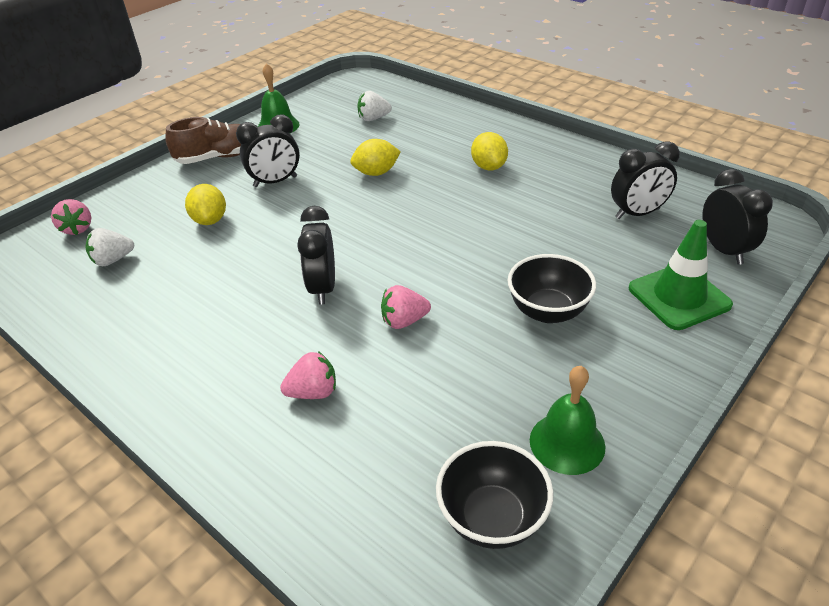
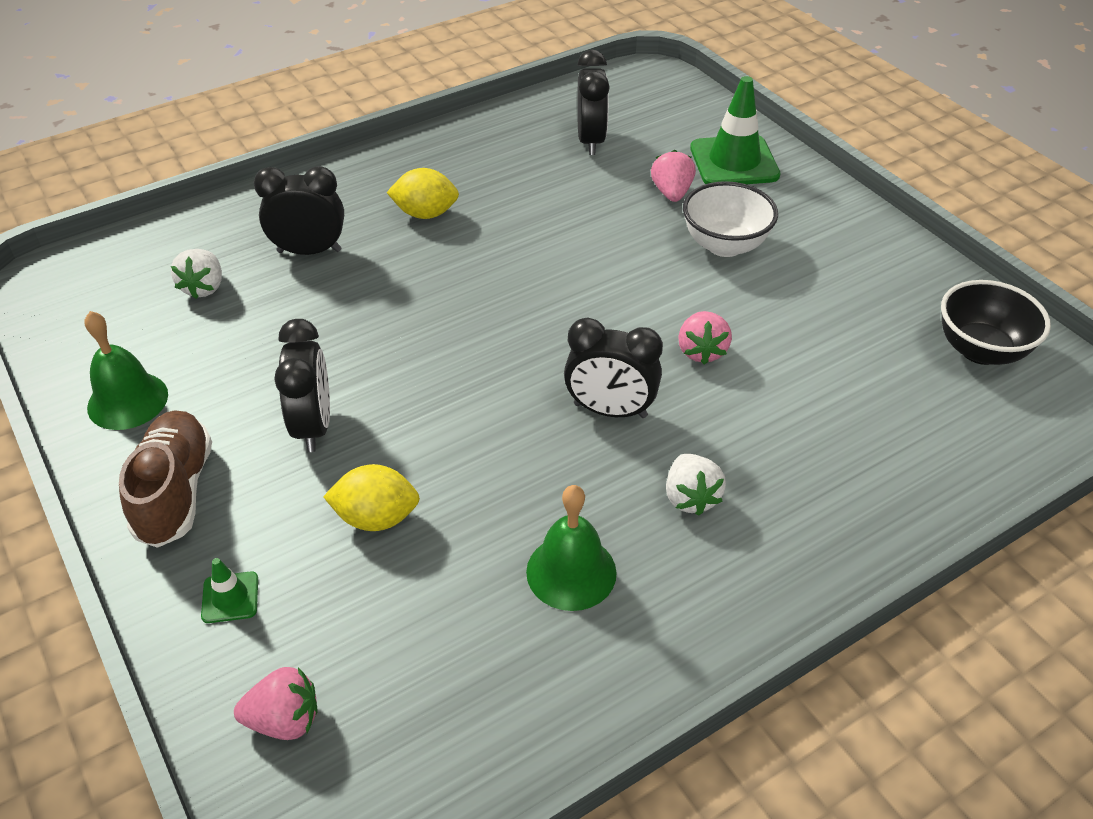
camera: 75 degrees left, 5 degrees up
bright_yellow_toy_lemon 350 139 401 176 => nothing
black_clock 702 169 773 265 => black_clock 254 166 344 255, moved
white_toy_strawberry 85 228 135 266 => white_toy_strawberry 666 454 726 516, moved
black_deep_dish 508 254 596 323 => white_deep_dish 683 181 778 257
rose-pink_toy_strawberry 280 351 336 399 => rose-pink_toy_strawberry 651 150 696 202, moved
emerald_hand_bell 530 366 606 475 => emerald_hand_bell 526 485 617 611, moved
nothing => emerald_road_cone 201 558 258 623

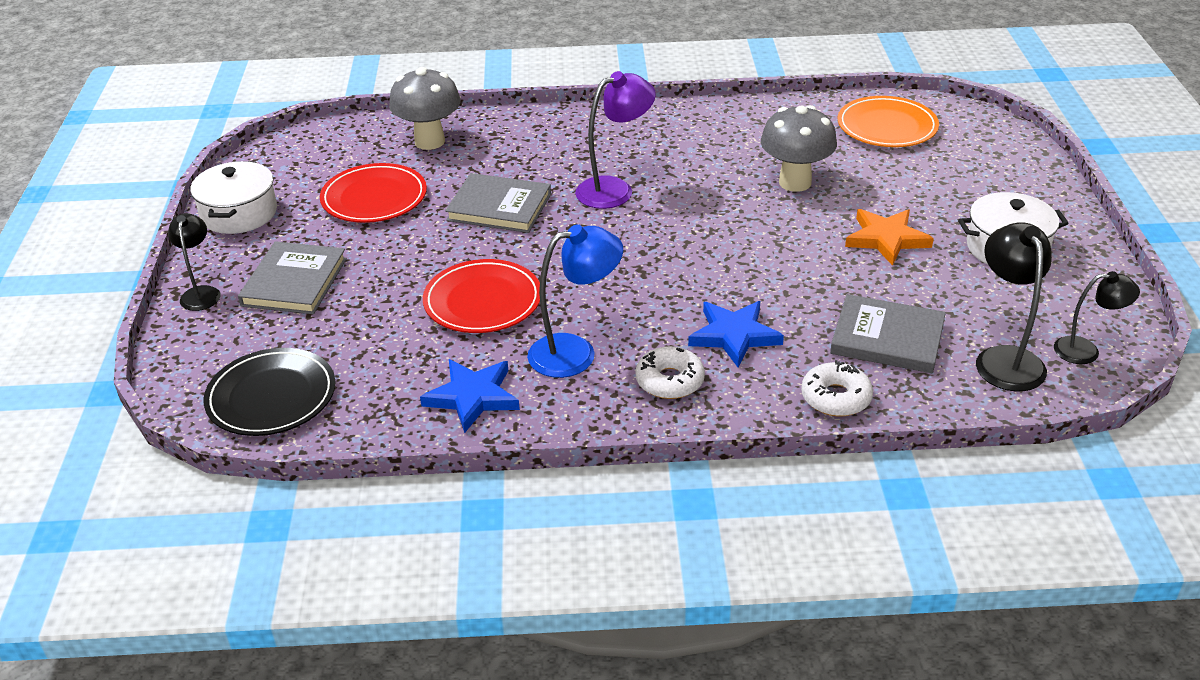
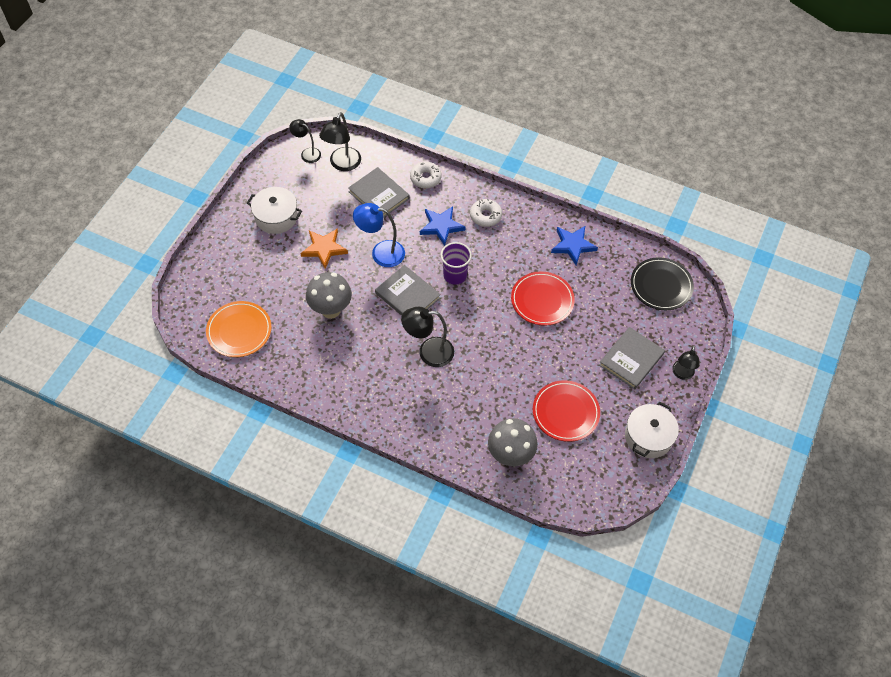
camera: 155 degrees left, 20 degrees up
purple_reading_lamp 575 71 656 209 => black_reading_lamp 401 307 454 367
ash-grey_hardback 445 173 551 233 => ash-grey_hardback 375 265 441 316, moved
royal_blue_reading_lamp 527 224 623 378 => royal_blue_reading_lamp 353 203 405 267, moved
nothing => purple_beaker 441 242 472 285

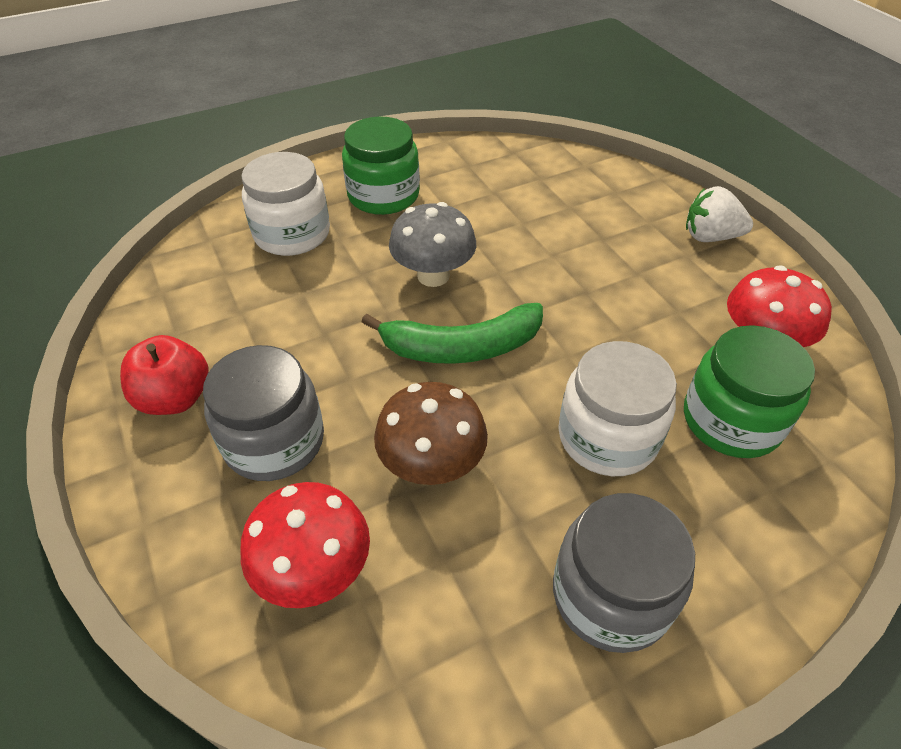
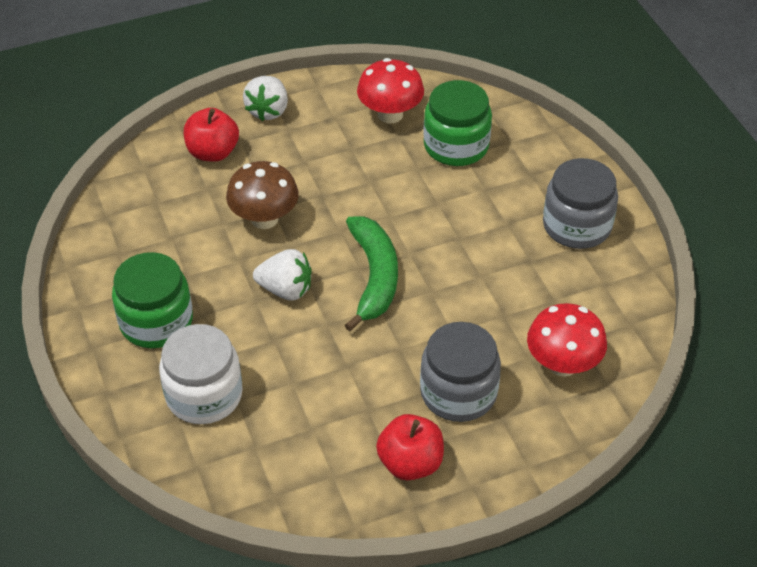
camera: 85 degrees left, 0 degrees up
ash-grey_toadstool 389 202 476 287 => white_toy_strawberry 253 249 312 300
white_jar 558 341 677 476 => nothing
dark_brown_toadstool 374 382 488 485 => dark_brown_toadstool 226 161 299 229, moved
nothing => scarlet_apple_fruit 184 108 239 162

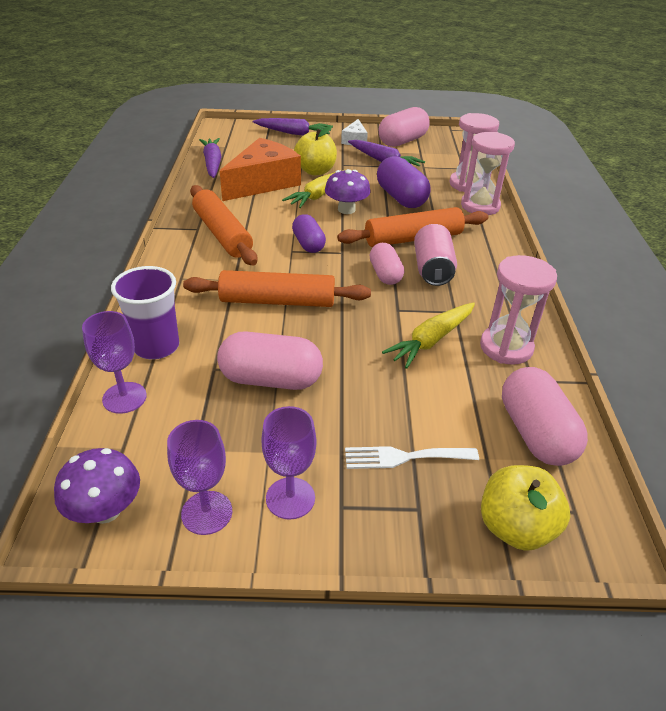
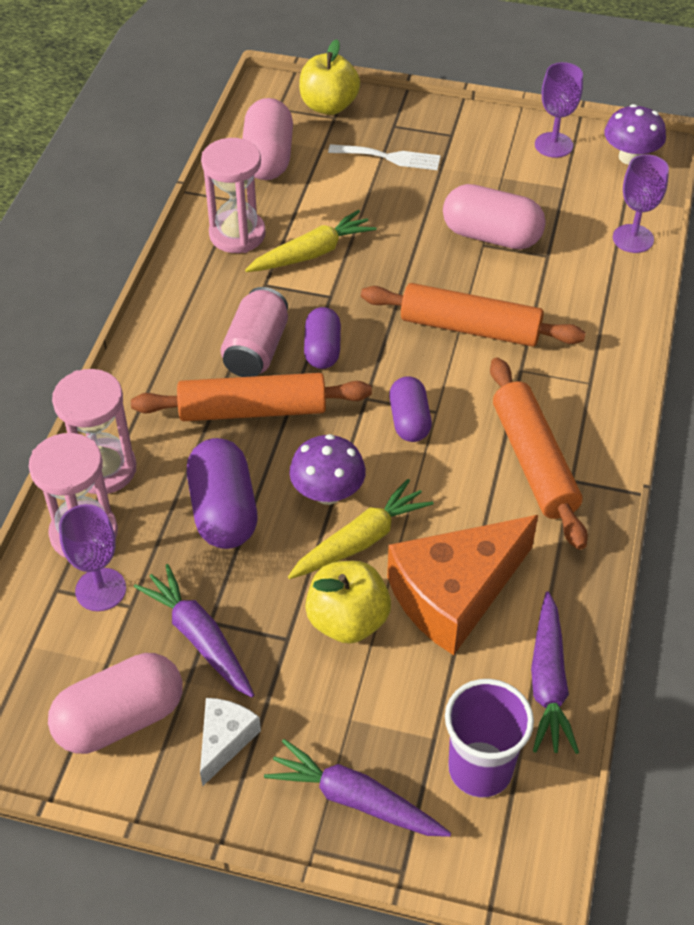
camera: 165 degrees left, 10 degrees up
rose-pink_capsule 370 243 404 285 => purple_capsule 304 307 341 369
purple_beaker 111 266 179 359 => purple_beaker 445 679 534 798, moved
purple_wine_glass 261 406 317 520 => purple_wine_glass 59 504 126 611, moved

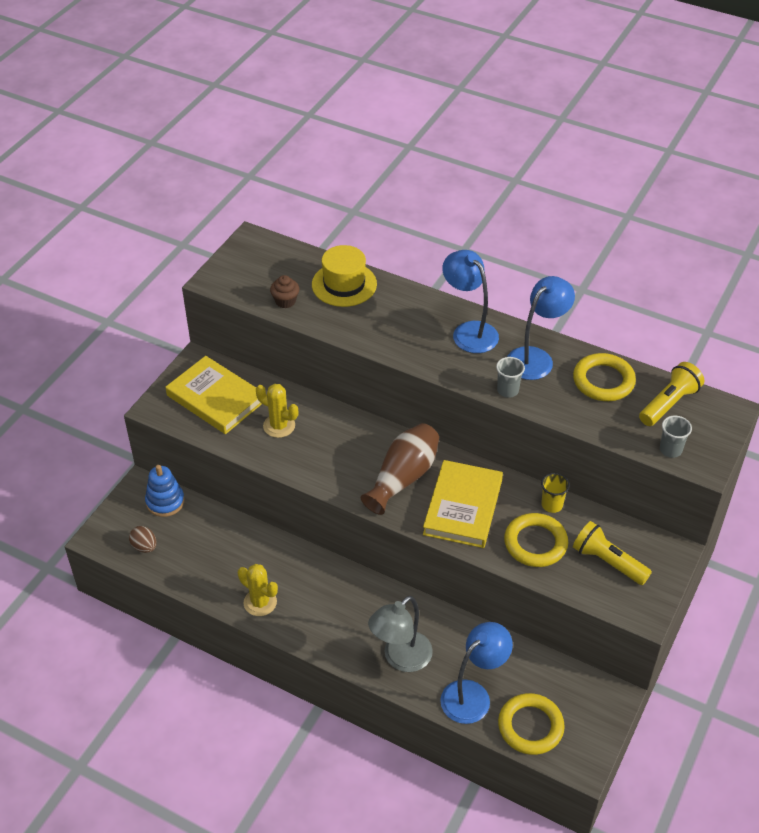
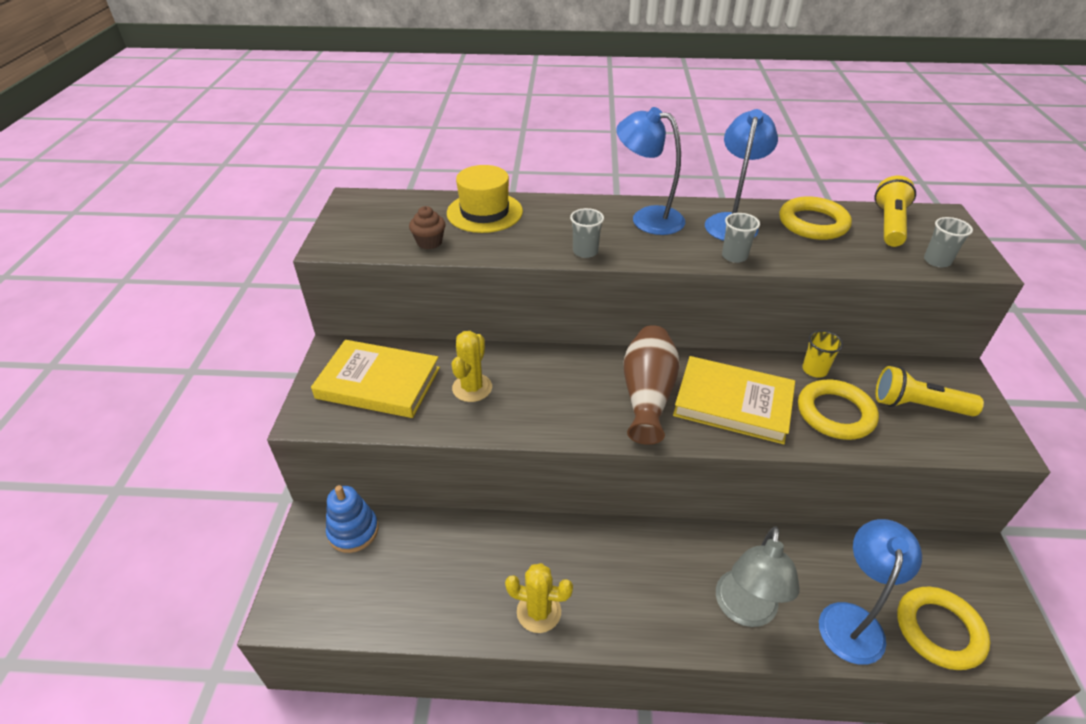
camera: 25 degrees left, 5 degrees down
bright_yellow_cactus 256 384 298 438 => bright_yellow_cactus 452 331 492 402, 75 degrees counterclockwise
bright_yellow_hardback 423 460 503 548 => bright_yellow_hardback 673 356 795 444, 60 degrees counterclockwise
dark_brown_egg 129 526 157 553 => nothing
nothing => ash-grey_beaker 570 208 604 258

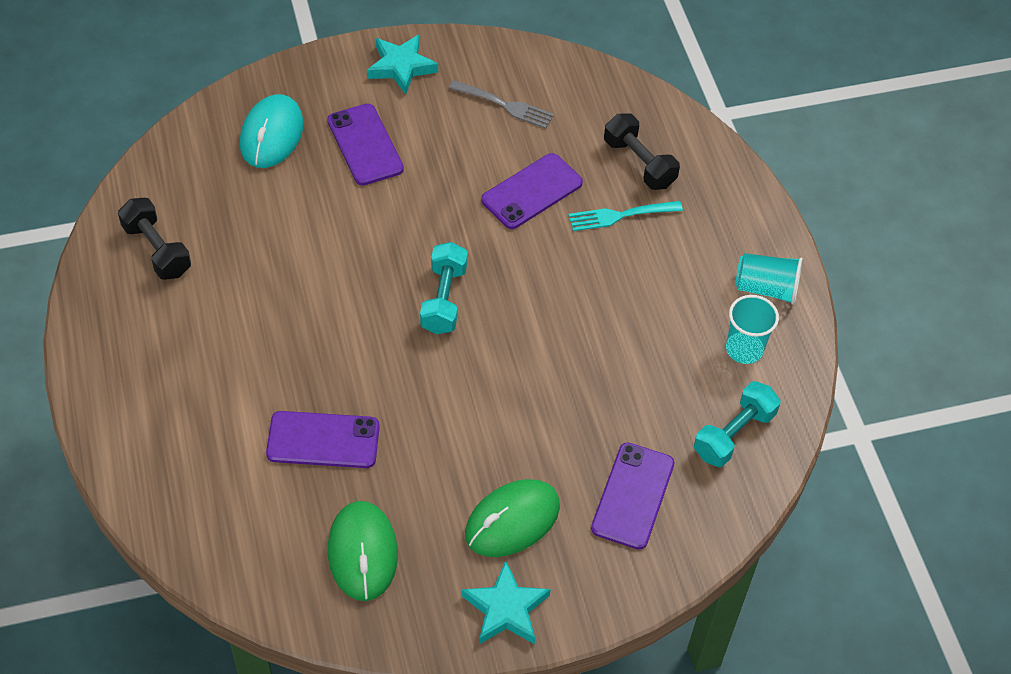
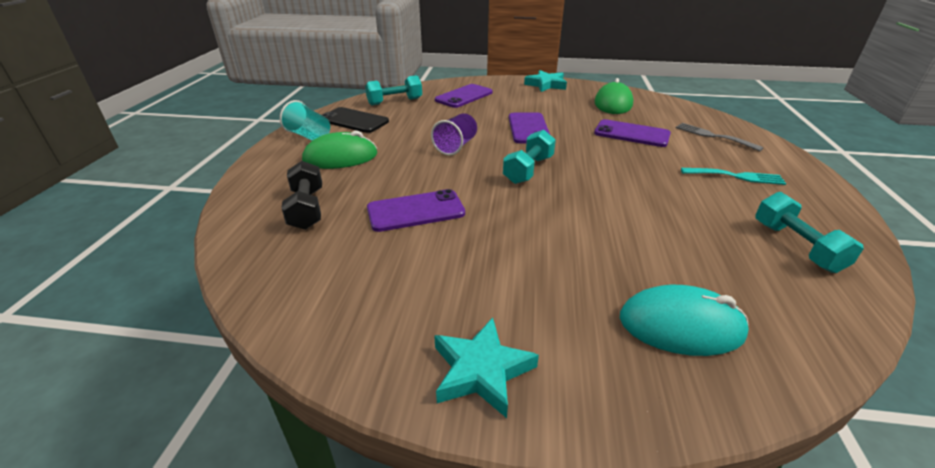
camera: 155 degrees left, 20 degrees down
ash-grey_dinner_fork 449 80 554 129 => ash-grey_dinner_fork 676 123 764 151, moved
aqua_computer_mouse 240 94 303 168 => aqua_computer_mouse 620 285 749 356, 60 degrees clockwise
purple_mobile_phone 327 103 404 185 => purple_mobile_phone 509 113 550 143, moved
black_free_weight 118 198 191 280 => aqua_free_weight 755 192 864 273
aqua_dinner_fork 568 201 683 231 => aqua_dinner_fork 681 168 786 185, moved
aqua_beaker 726 295 779 364 => black_mobile_phone 322 107 389 133
emerald_computer_mouse 465 479 560 557 => emerald_computer_mouse 302 130 377 169, moved
nothing => purple_beaker 431 113 477 155

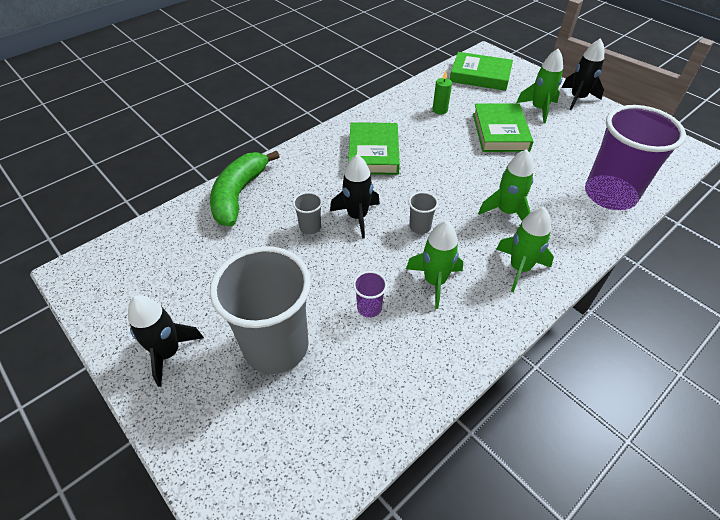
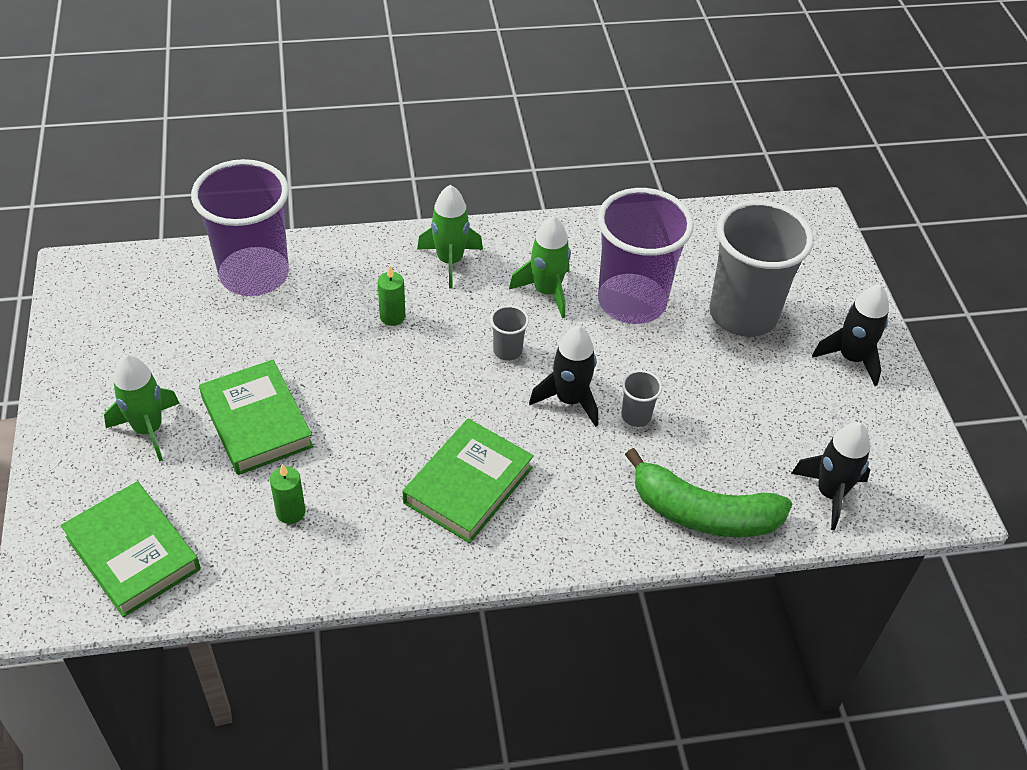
camera: 150 degrees left, 0 degrees up
black_spaceship 562 38 604 110 => black_spaceship 791 422 870 530, moved
emerald_hardback 473 104 534 152 => emerald_hardback 199 360 314 475, 60 degrees counterclockwise
emerald_spaceship 478 149 534 221 => emerald_wax_candle 378 266 405 326
emerald_toy_banana 210 150 280 226 => emerald_toy_banana 625 448 792 537, 60 degrees clockwise
purple_beaker 353 271 387 318 => purple_beaker 597 188 694 324, x2.47

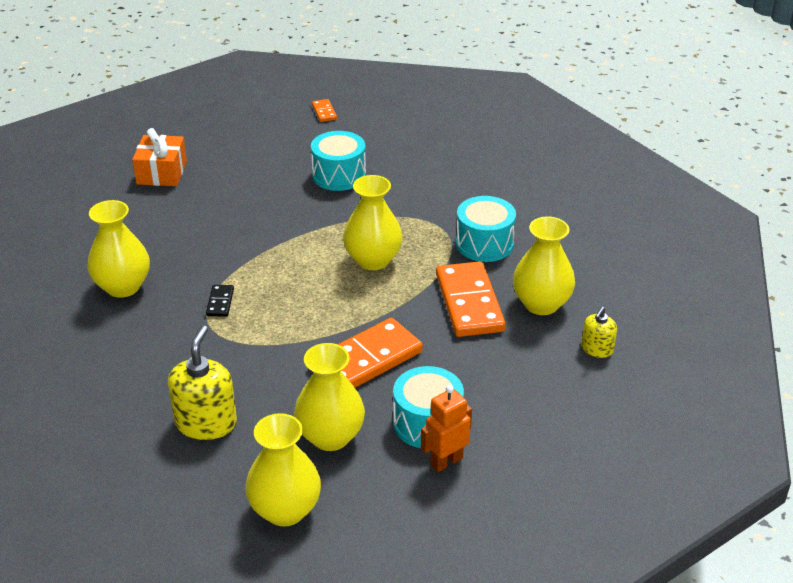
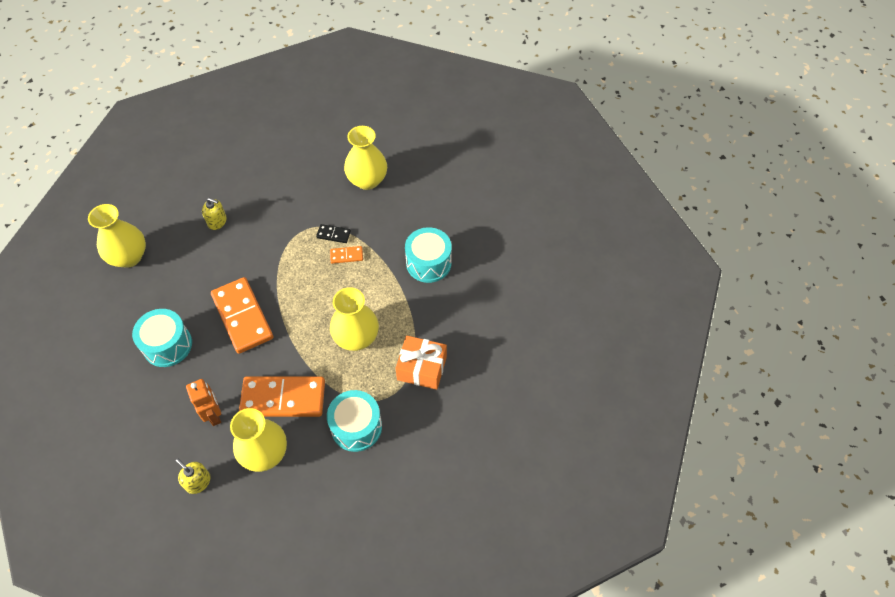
camera: 100 degrees right, 20 degrees up
orange-coloured_domino_tile 312 99 337 122 => orange-coloured_domino_tile 330 246 363 264, moved
orange-coloured_present 132 128 187 186 => orange-coloured_present 395 335 447 390, moved
aqua_toy_drum 311 131 366 191 => aqua_toy_drum 405 227 452 283, moved
bright_yellow_soap_dispenser 168 325 237 440 => bright_yellow_soap_dispenser 202 198 227 230, x0.57
bright_yellow_tall_vase 294 343 365 451 => nothing
orange-coloured_robot_figure 421 385 472 472 => orange-coloured_robot_figure 186 379 221 426, moved

